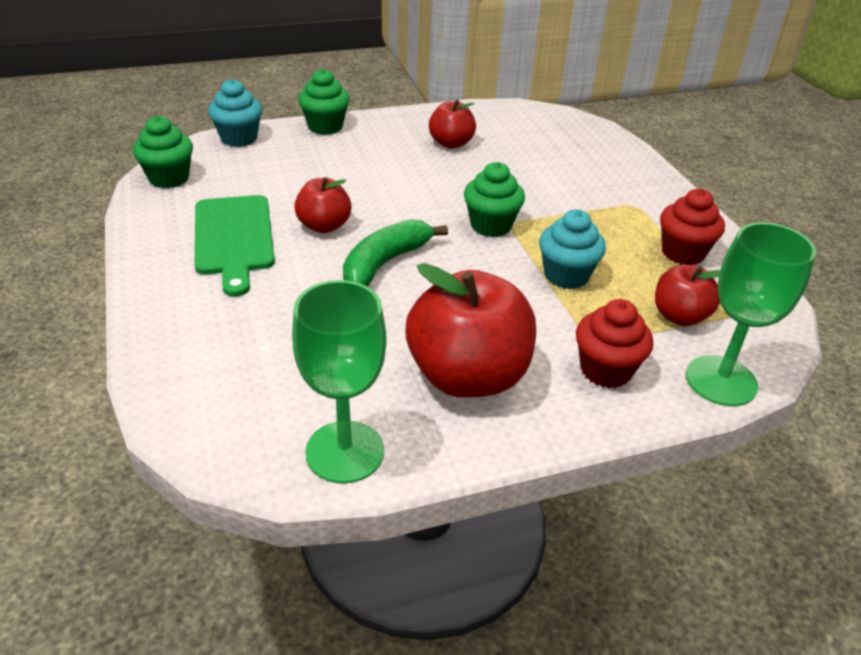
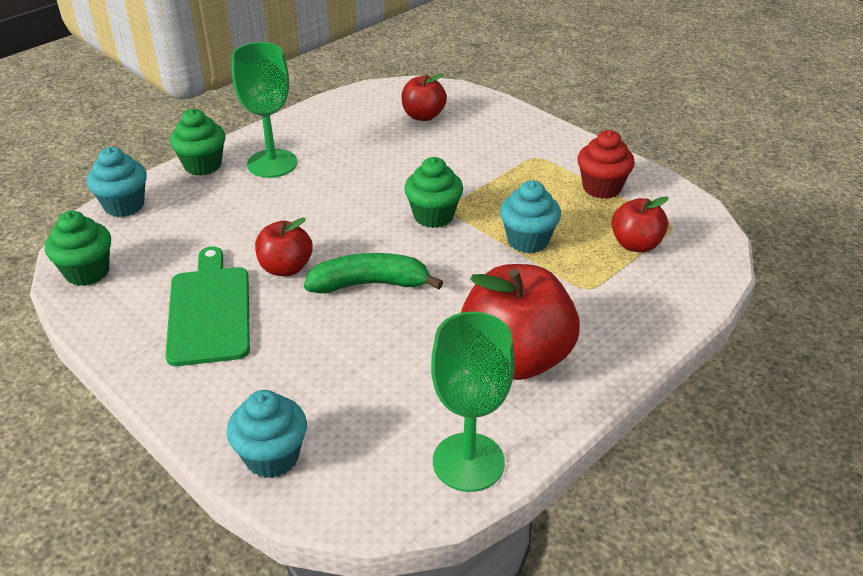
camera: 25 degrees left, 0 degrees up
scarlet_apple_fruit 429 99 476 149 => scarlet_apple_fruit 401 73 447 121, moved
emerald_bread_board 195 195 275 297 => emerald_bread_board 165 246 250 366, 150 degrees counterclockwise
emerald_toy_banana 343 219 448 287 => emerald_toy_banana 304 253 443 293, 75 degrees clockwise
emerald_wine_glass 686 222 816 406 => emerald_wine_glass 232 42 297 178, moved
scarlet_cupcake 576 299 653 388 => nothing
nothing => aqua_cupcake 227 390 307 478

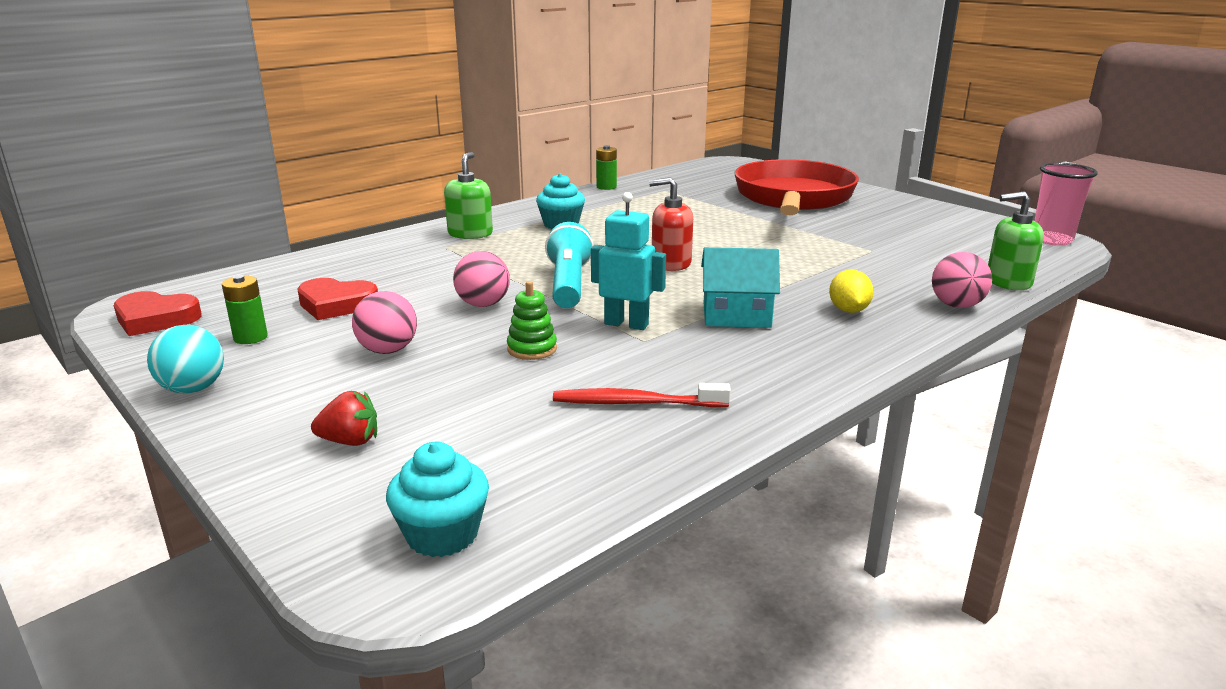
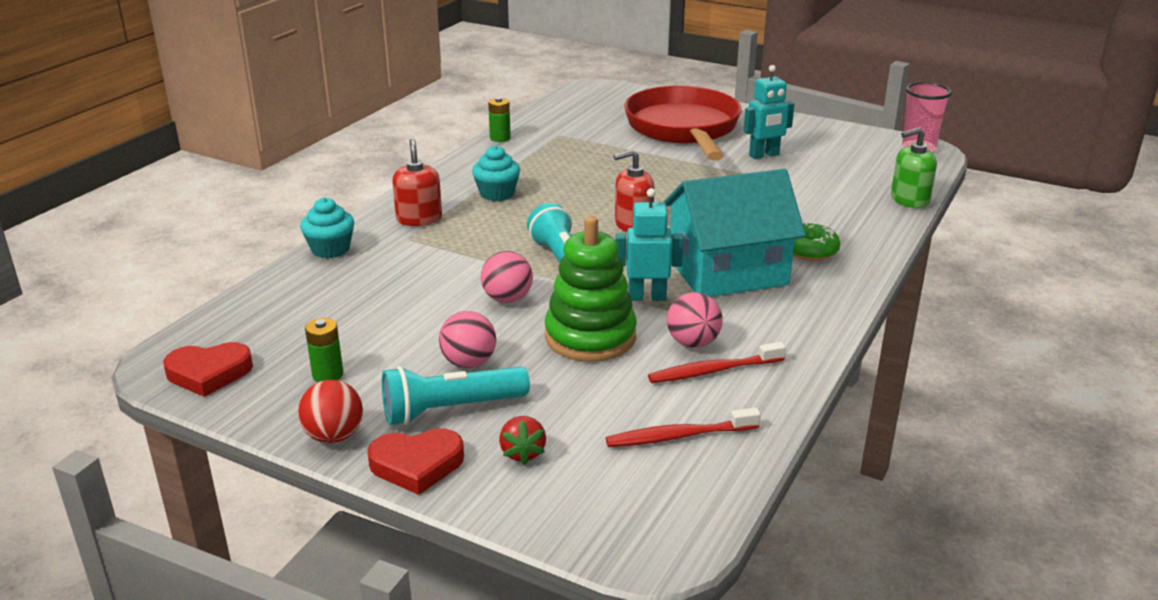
camera: 20 degrees left, 5 degrees up
emerald_soap_dispenser 444 152 493 239 => scarlet_soap_dispenser 392 138 442 226
aqua_house 701 247 780 328 => aqua_house 663 169 806 297, x1.71
rose-pink_sphere 932 252 992 308 => rose-pink_sphere 667 292 723 348, moved
bright_yellow_toy_lemon 829 270 874 313 => emerald_doughnut 793 222 840 261
scarlet_love_heart 297 278 378 320 => scarlet_love_heart 367 428 464 495, moved
emerald_ring_stacker 507 281 557 360 => emerald_ring_stacker 545 216 637 362, x2.08
aqua_sphere 147 325 224 394 => scarlet_sphere 298 380 363 443
scarlet_toy_strawberry 311 391 377 446 => scarlet_toy_strawberry 499 416 546 465, 105 degrees clockwise
aqua_cupcake 386 442 489 557 => aqua_cupcake 300 198 354 258, moved
nothing => aqua_robot_figure 743 65 794 159
nothing => aqua_pocket_torch 382 366 530 425
nothing => scarlet_toothbrush 606 408 761 447

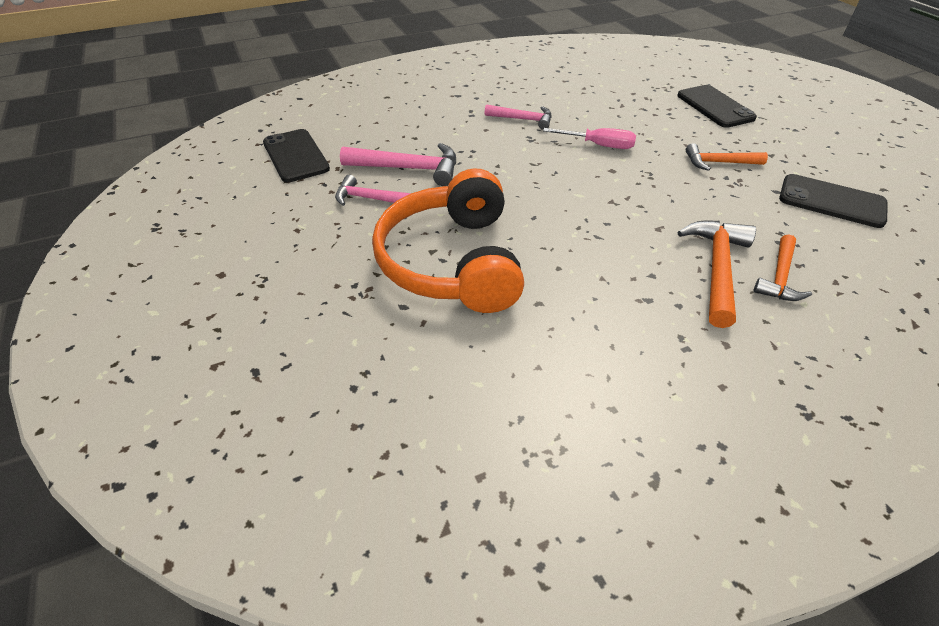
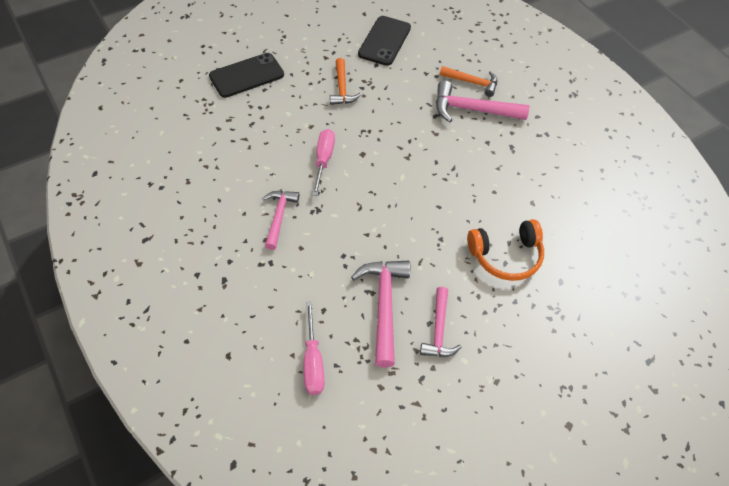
camera: 100 degrees left, 10 degrees up
black_mobile_phone 263 129 330 182 => nothing
orange-coloured_headset 372 168 524 313 => orange-coloured_headset 467 219 544 281, x0.59
orange-coloured_carpenter's_hammer 678 221 756 328 => rose-pink_carpenter's_hammer 436 80 529 122
nothing => rose-pink_hand_screwdriver 304 301 324 395

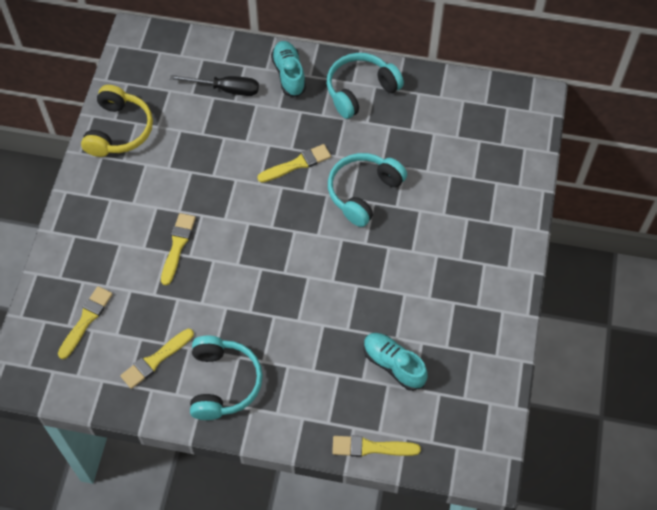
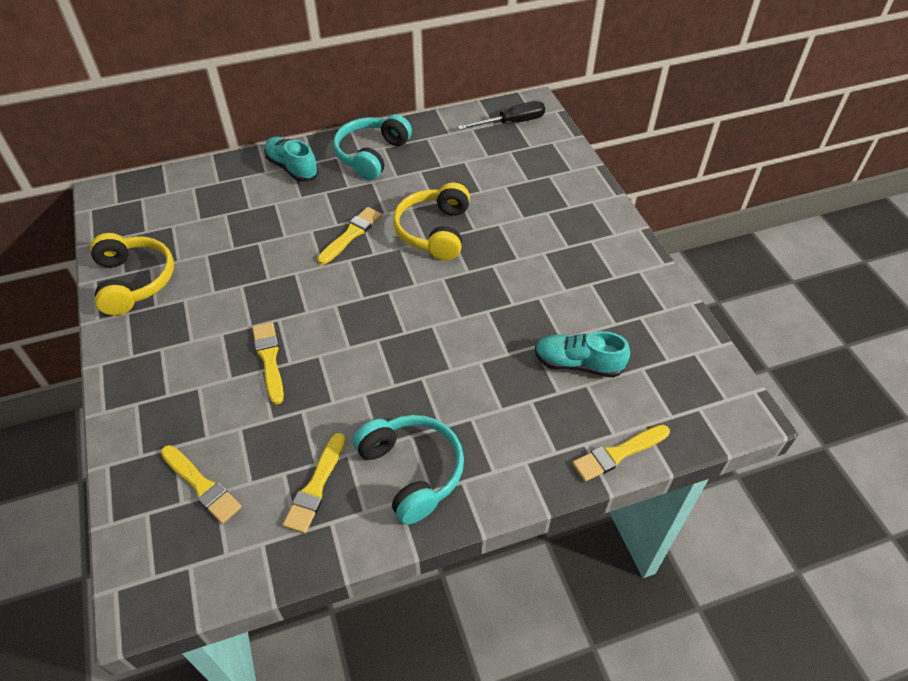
camera: 30 degrees left, 10 degrees down
black_hand_screwdriver 169 75 259 96 => black_hand_screwdriver 458 101 545 130, moved
aqua_headset 328 153 407 227 => bright_yellow_headset 393 183 470 260
bright_yellow_brush 58 286 113 359 => bright_yellow_brush 161 445 242 524, 135 degrees clockwise

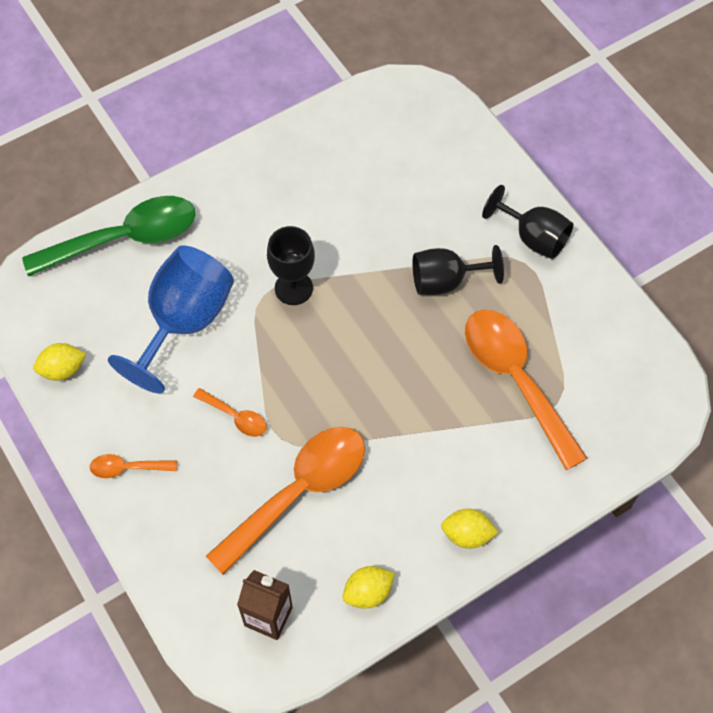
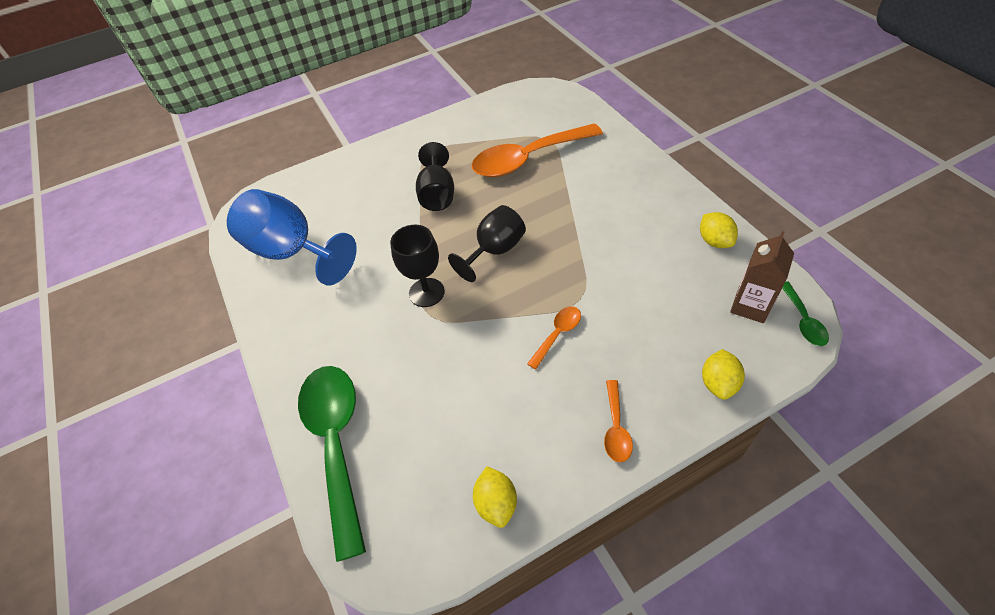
camera: 80 degrees left, 10 degrees down
black_wine_glass 482 185 573 259 => black_wine_glass 448 205 526 282, moved
royal_blue_wine_glass 108 245 234 394 => royal_blue_wine_glass 227 189 357 286, moved
orange-coloured_spoon 206 427 365 575 => nothing
bright_yellow_toy_lemon 441 509 499 549 => bright_yellow_toy_lemon 702 349 745 400, moved
nothing => emerald_spoon 782 281 829 346

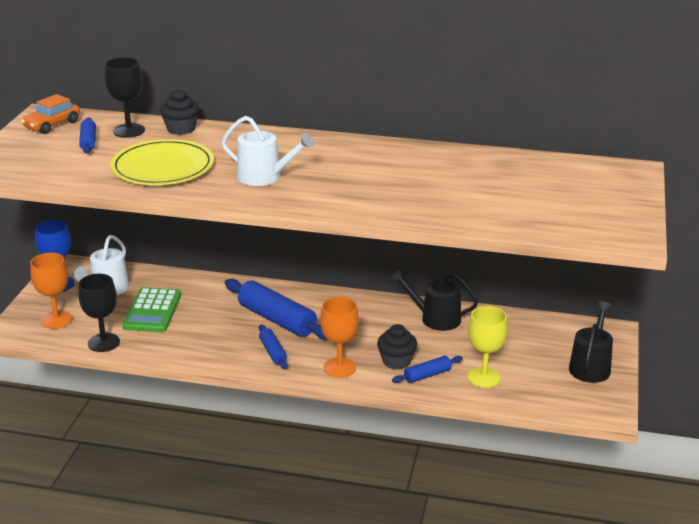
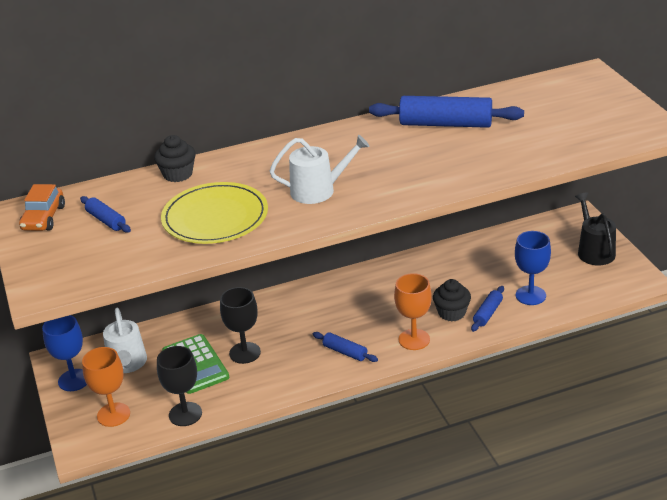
camera: 30 degrees left, 5 degrees up
black_wine_glass 104 57 145 138 => black_wine_glass 220 287 261 364, moved
black_sprinkling_can 390 269 478 331 => nothing
royal_blue_rolling_pin 225 279 328 340 => royal_blue_rolling_pin 369 96 524 128, moved
bright_yellow_wine_glass 468 306 508 388 => royal_blue_wine_glass 515 231 551 305

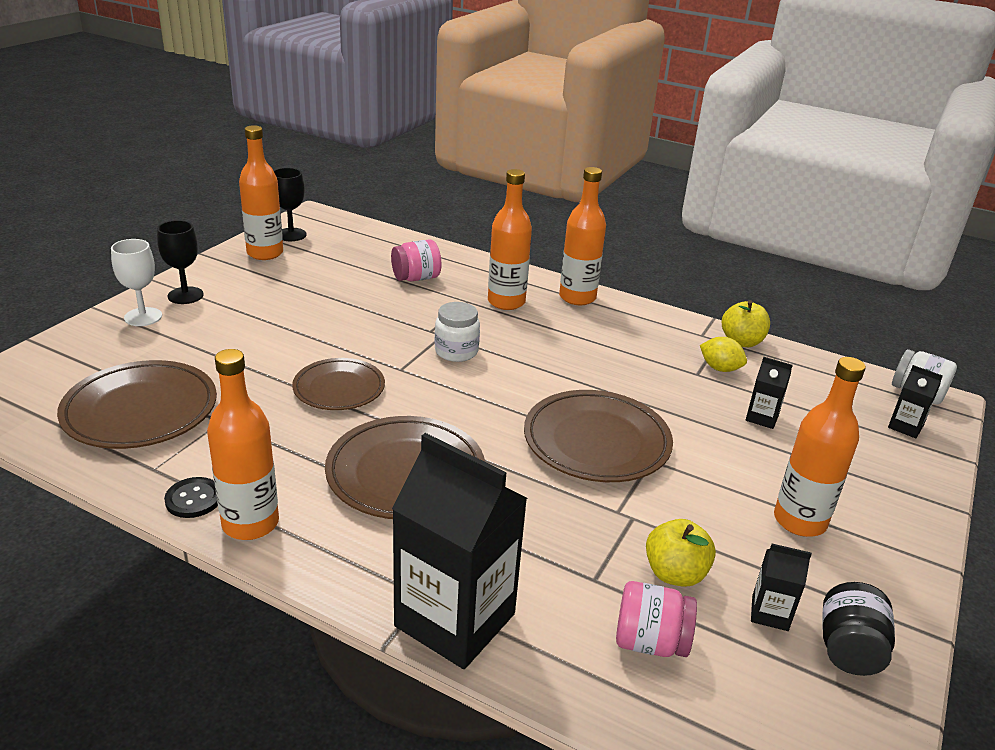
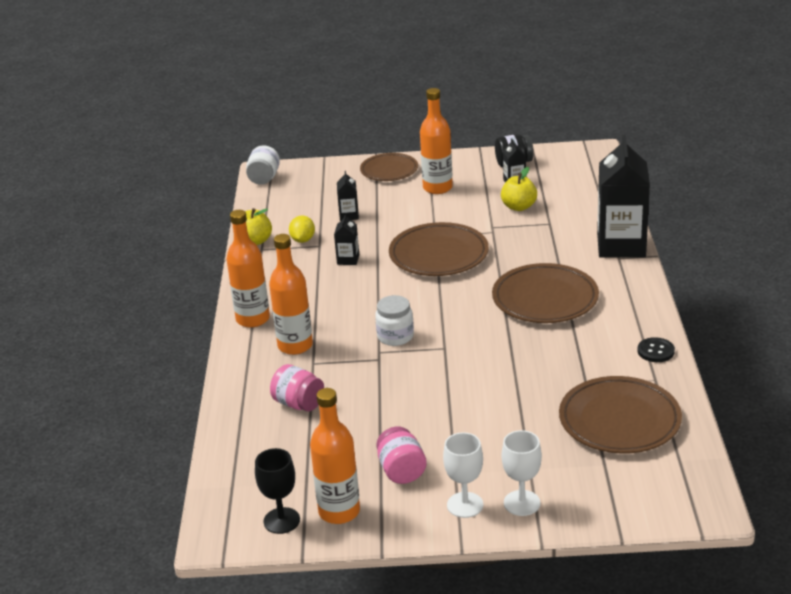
camera: 115 degrees left, 0 degrees up
black_wine_glass 157 220 204 304 => white_wine_glass 443 432 483 518
orange-coloured_bottle 207 349 279 540 => nothing
dark_brown_dinner_plate 292 358 385 410 => dark_brown_dinner_plate 360 153 418 181, moved
black_carton 888 365 943 438 => black_carton 334 213 359 265, moved
rose-pink_jar 616 581 697 657 => rose-pink_jar 376 427 427 484, moved

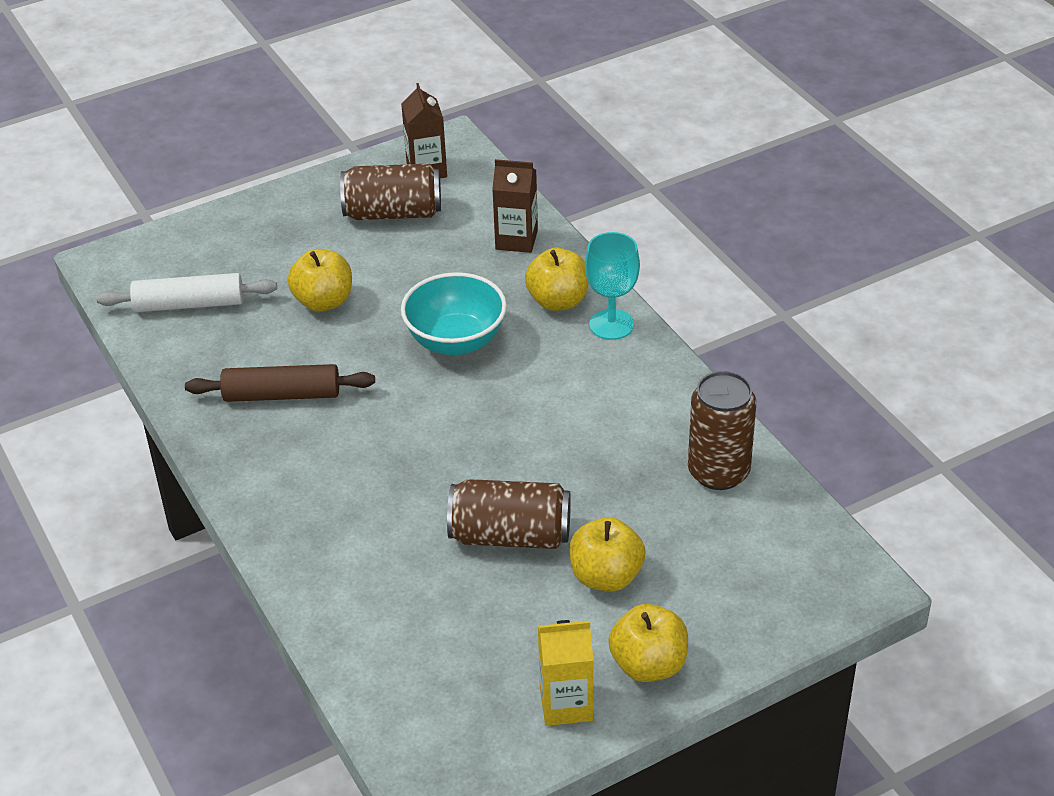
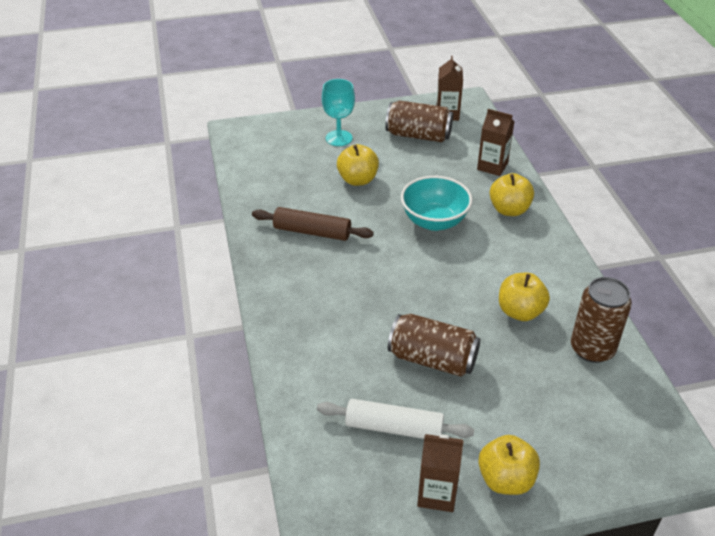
camera: 15 degrees right, 0 degrees up
aqua_wine_glass 585 232 640 340 => aqua_wine_glass 322 79 355 146, moved
white_rolling_pin 96 273 277 312 => white_rolling_pin 317 399 474 439, moved
bright_yellow_apple_fruit 569 517 646 592 => bright_yellow_apple_fruit 499 273 550 321, moved
bright_yellow_carton 538 620 593 726 => dark_brown_carton 417 434 463 512

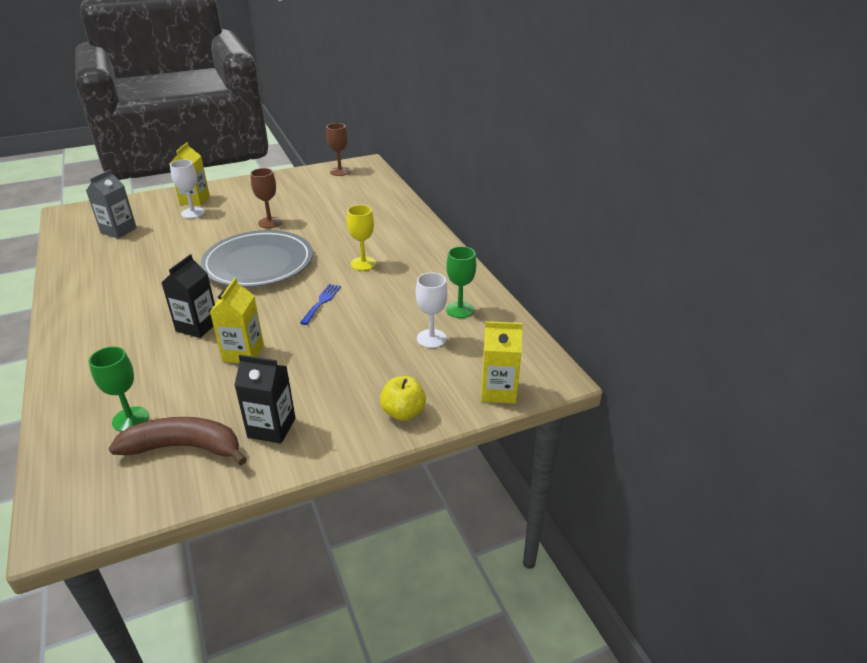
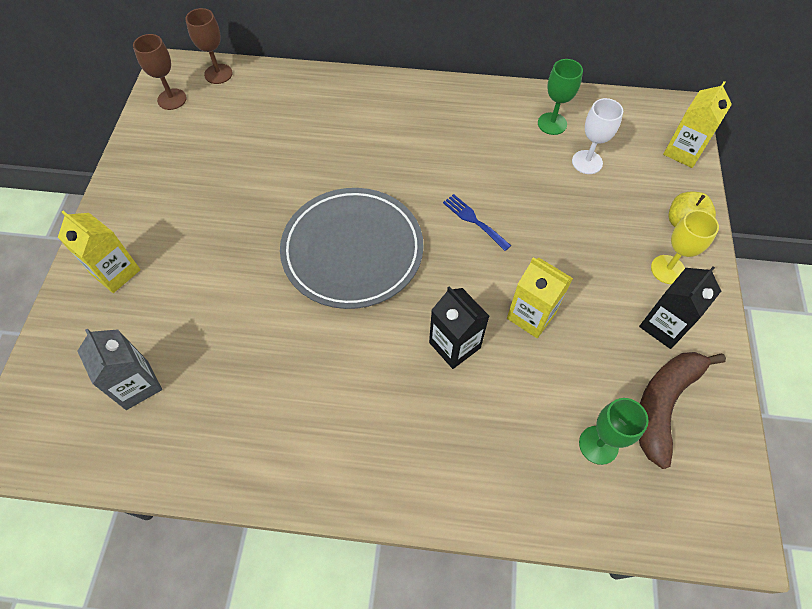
camera: 60 degrees left, 25 degrees up
white_wine_glass 170 160 205 218 => nothing
dark_brown_wine_glass 250 168 282 228 => dark_brown_wine_glass 185 8 233 84, moved
bright_yellow_wine_glass 347 205 376 271 => bright_yellow_wine_glass 651 210 719 284, moved

